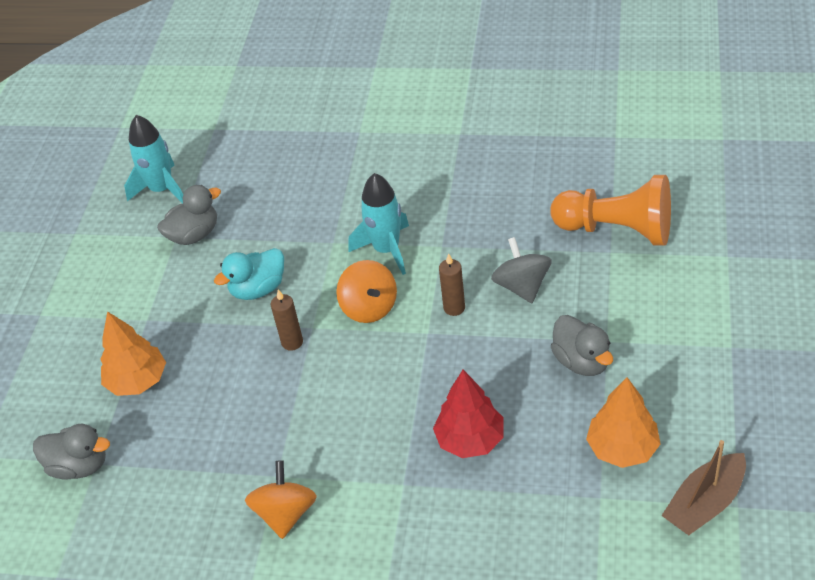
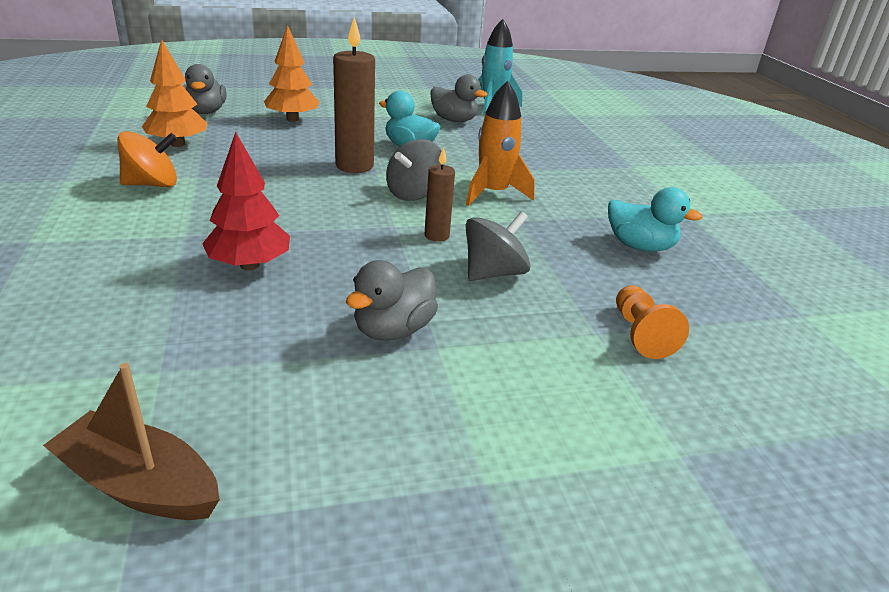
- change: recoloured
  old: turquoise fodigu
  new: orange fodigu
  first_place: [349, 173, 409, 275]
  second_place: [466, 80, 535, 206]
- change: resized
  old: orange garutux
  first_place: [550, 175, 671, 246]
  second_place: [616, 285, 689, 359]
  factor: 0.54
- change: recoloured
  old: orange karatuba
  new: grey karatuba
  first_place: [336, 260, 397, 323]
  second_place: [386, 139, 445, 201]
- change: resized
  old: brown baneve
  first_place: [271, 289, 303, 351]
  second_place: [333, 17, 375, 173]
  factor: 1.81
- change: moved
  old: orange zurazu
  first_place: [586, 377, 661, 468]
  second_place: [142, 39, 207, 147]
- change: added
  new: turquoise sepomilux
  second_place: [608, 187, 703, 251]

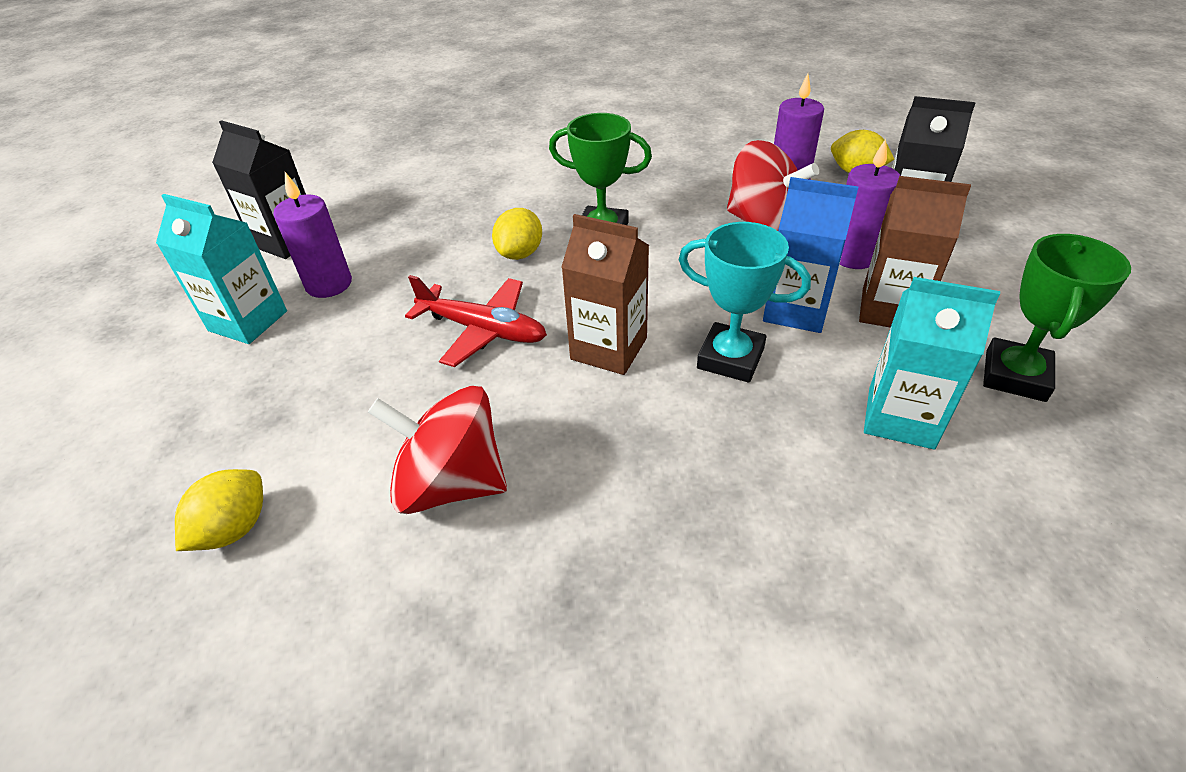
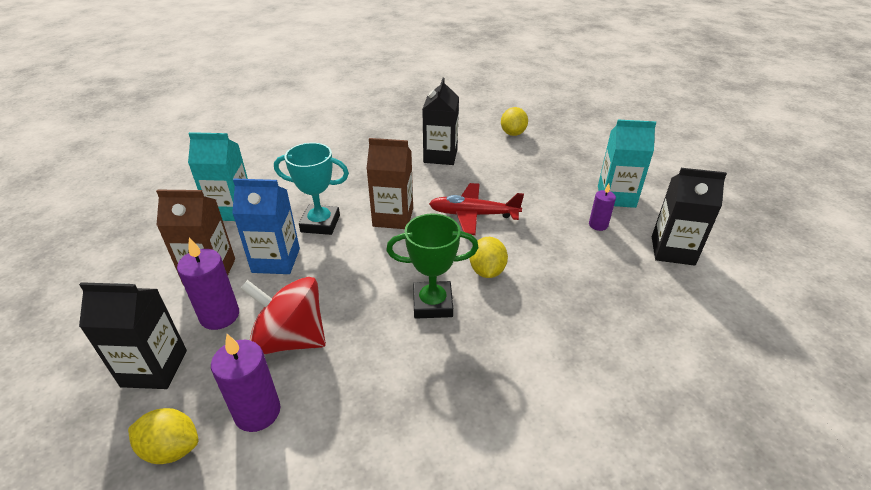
- change: resized
  old: purple baneve
  first_place: [273, 172, 352, 298]
  second_place: [589, 184, 616, 231]
  factor: 0.6
- change: removed
  old: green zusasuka
  first_place: [983, 234, 1131, 402]
- change: replaced
  old: red karatuba
  new: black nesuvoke
  first_place: [368, 386, 507, 514]
  second_place: [422, 78, 459, 165]

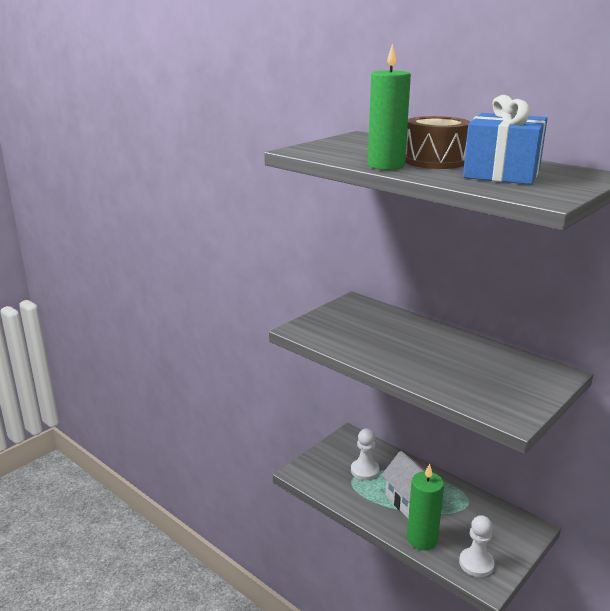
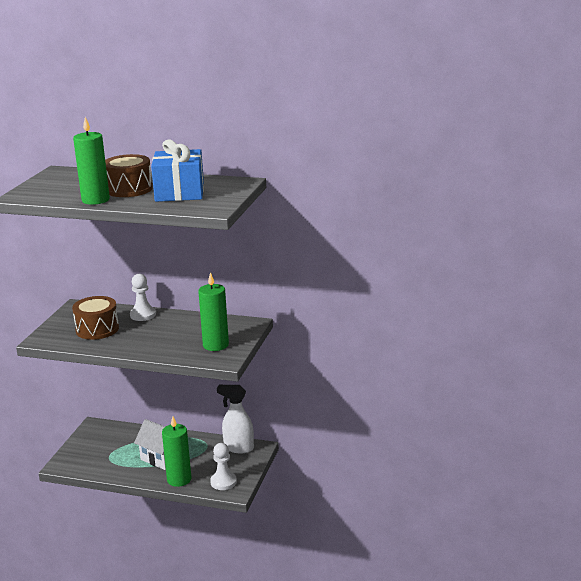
- change: moved
  old: white garutux
  first_place: [351, 429, 379, 480]
  second_place: [130, 274, 156, 321]
- change: added
  new: green baneve
  second_place: [198, 272, 229, 351]
- change: added
  new: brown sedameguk
  second_place: [72, 296, 119, 340]
- change: added
  new: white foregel
  second_place: [217, 385, 254, 453]

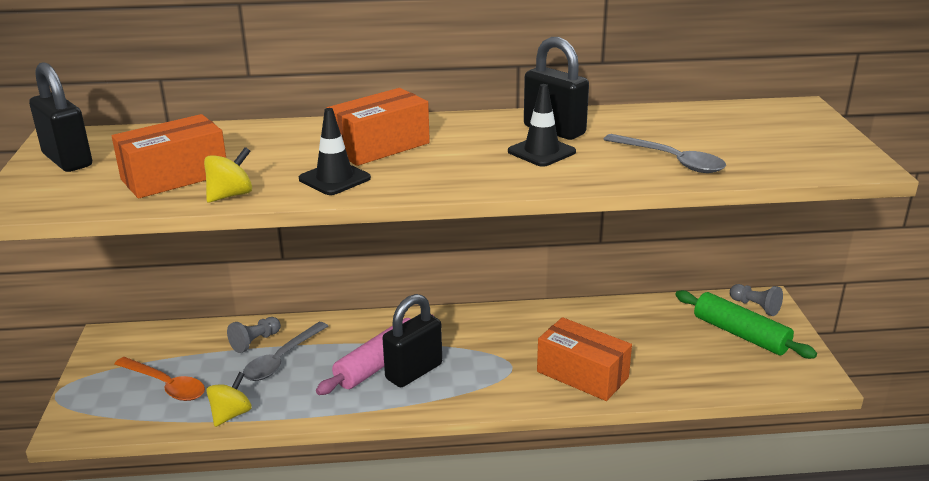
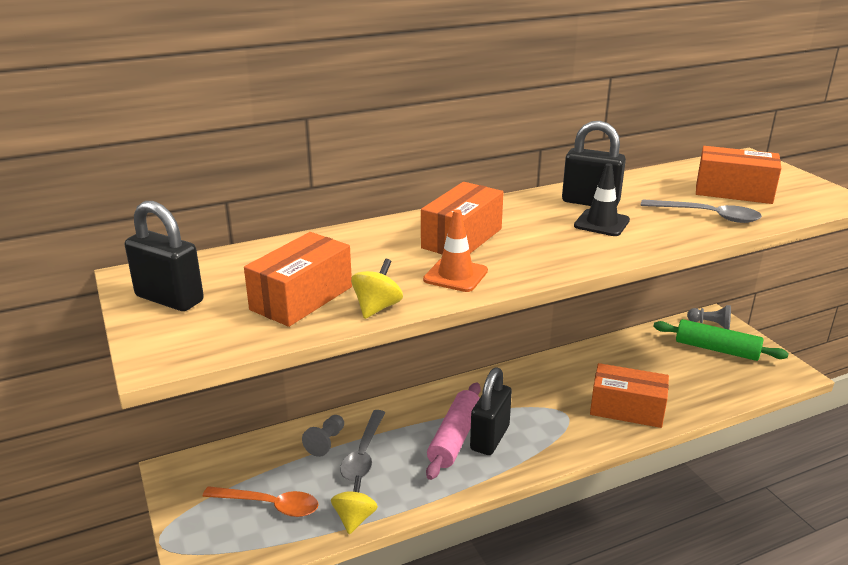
- change: recoloured
  old: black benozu
  new: orange benozu
  first_place: [299, 108, 371, 195]
  second_place: [423, 209, 488, 292]
- change: added
  new: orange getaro
  second_place: [696, 146, 781, 204]

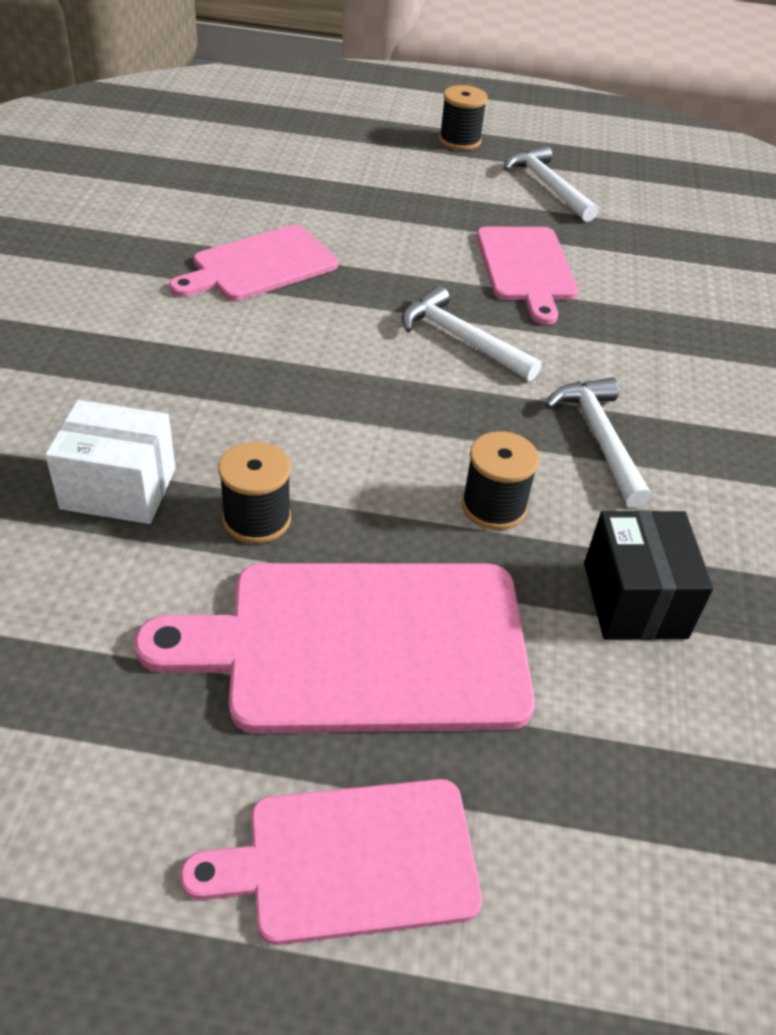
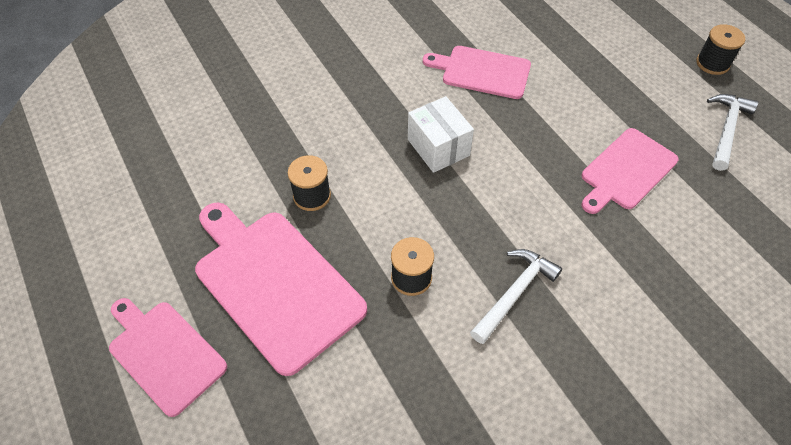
- change: removed
  old: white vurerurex
  first_place: [402, 285, 542, 381]
- change: moved
  old: white getaro
  first_place: [45, 400, 176, 524]
  second_place: [408, 96, 474, 173]
- change: removed
  old: black getaro
  first_place: [584, 510, 713, 640]

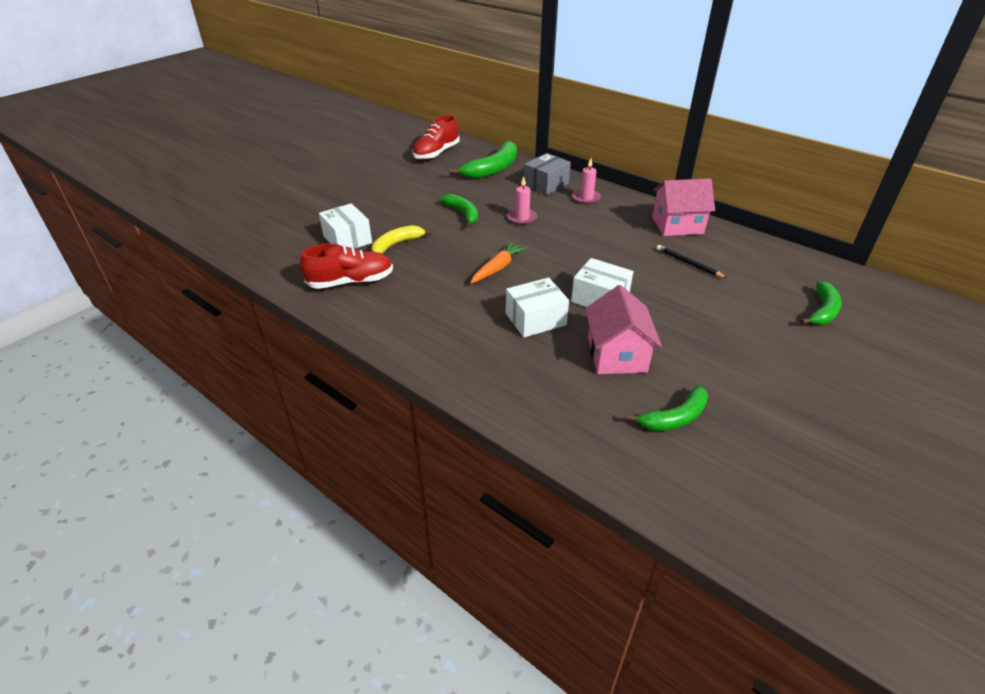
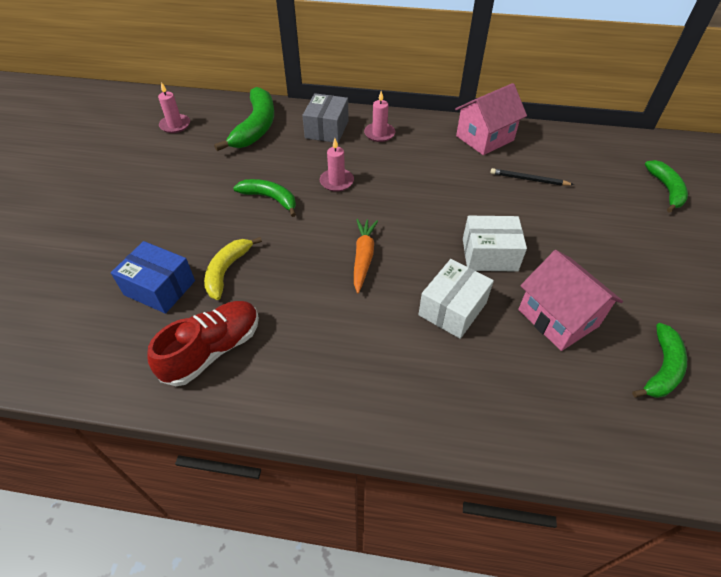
- change: replaced
  old: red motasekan
  new: pink baneve
  first_place: [413, 115, 459, 160]
  second_place: [158, 82, 190, 133]
- change: recoloured
  old: white getaro
  new: blue getaro
  first_place: [319, 203, 372, 249]
  second_place: [111, 241, 195, 314]

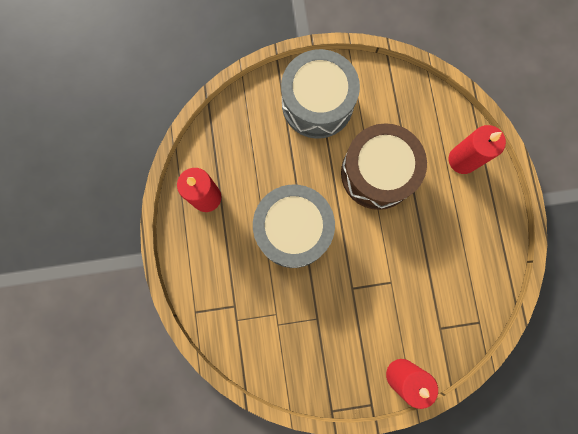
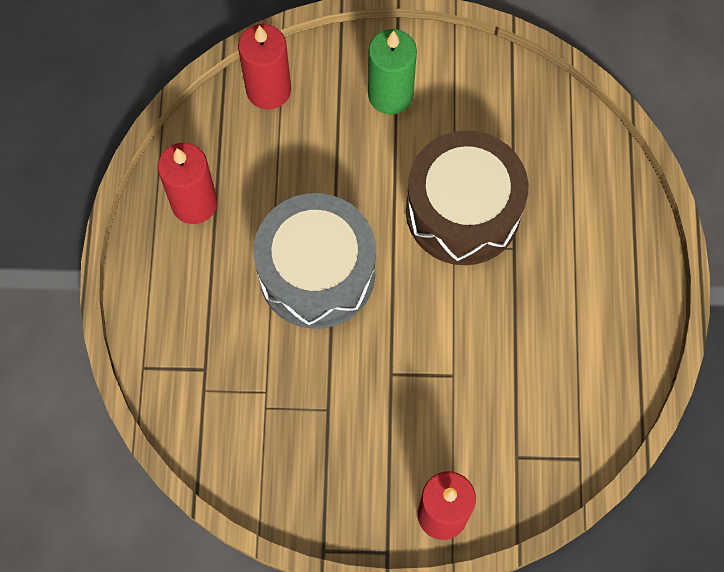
- change: replaced
  old: grey sedameguk
  new: green baneve
  first_place: [281, 49, 360, 139]
  second_place: [368, 29, 417, 115]
- change: moved
  old: red baneve
  first_place: [448, 125, 506, 174]
  second_place: [238, 24, 291, 110]

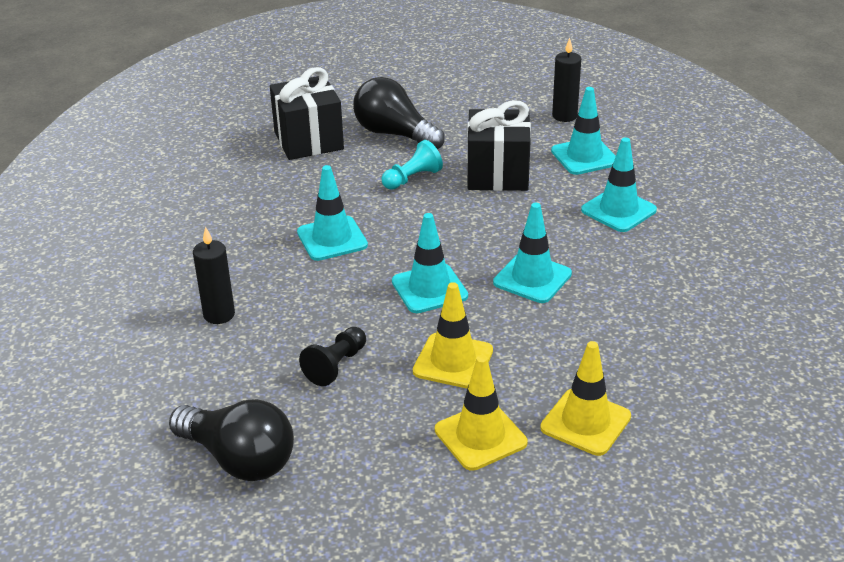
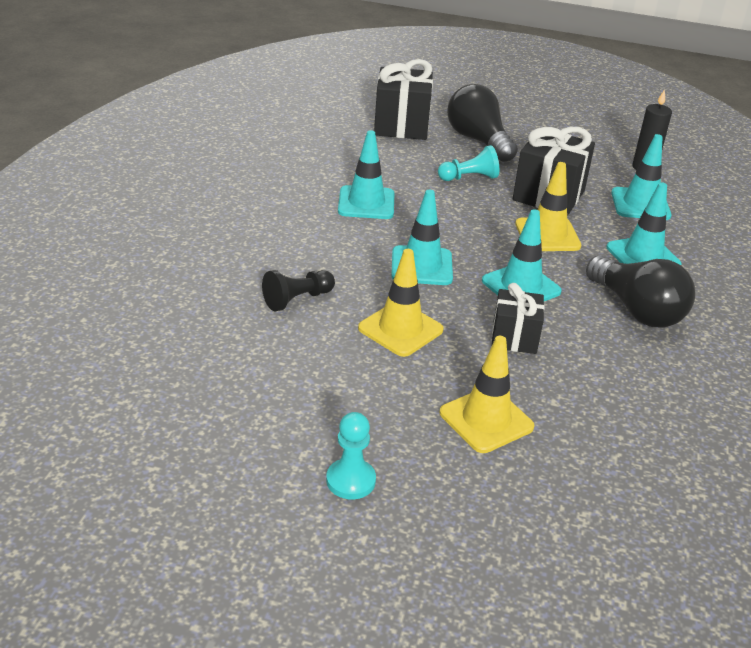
- change: removed
  old: black baneve
  first_place: [193, 227, 235, 324]
- change: moved
  old: yellow benozu
  first_place: [435, 355, 527, 471]
  second_place: [515, 162, 581, 251]
- change: moved
  old: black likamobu
  first_place: [169, 399, 294, 481]
  second_place: [586, 255, 695, 328]
- change: added
  new: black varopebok
  second_place: [492, 283, 544, 354]
- change: added
  new: turquoise garutux
  second_place: [326, 412, 376, 499]

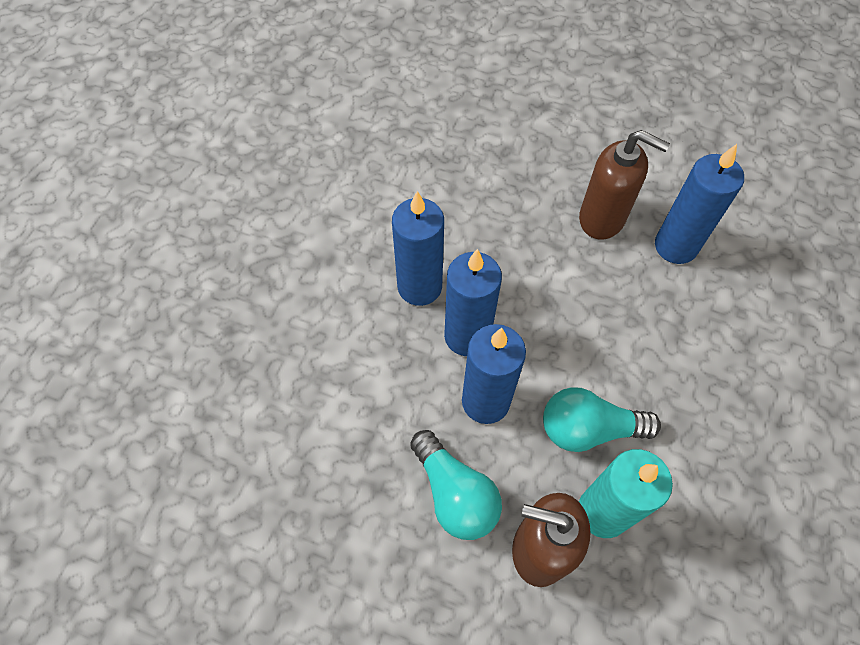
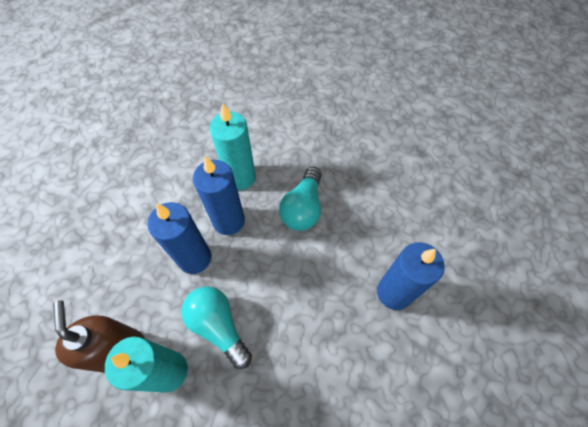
- change: removed
  old: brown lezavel
  first_place: [579, 130, 670, 240]
- change: recoloured
  old: blue baneve
  new: turquoise baneve
  first_place: [392, 191, 444, 306]
  second_place: [210, 103, 256, 190]
- change: moved
  old: turquoise likamobu
  first_place: [410, 430, 502, 540]
  second_place: [279, 167, 322, 231]

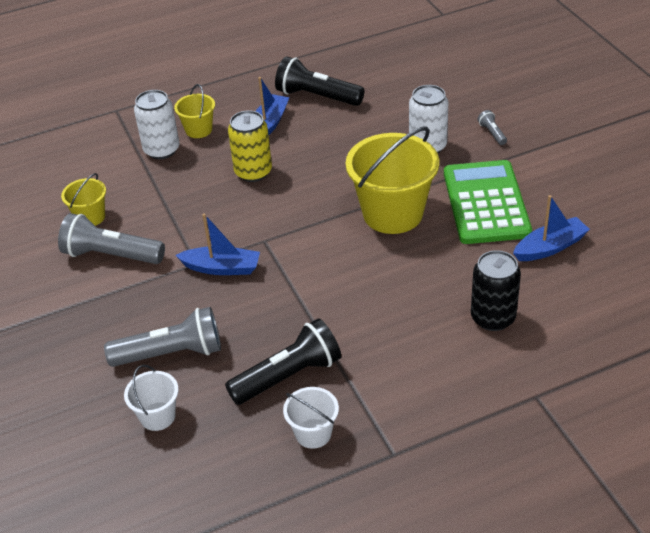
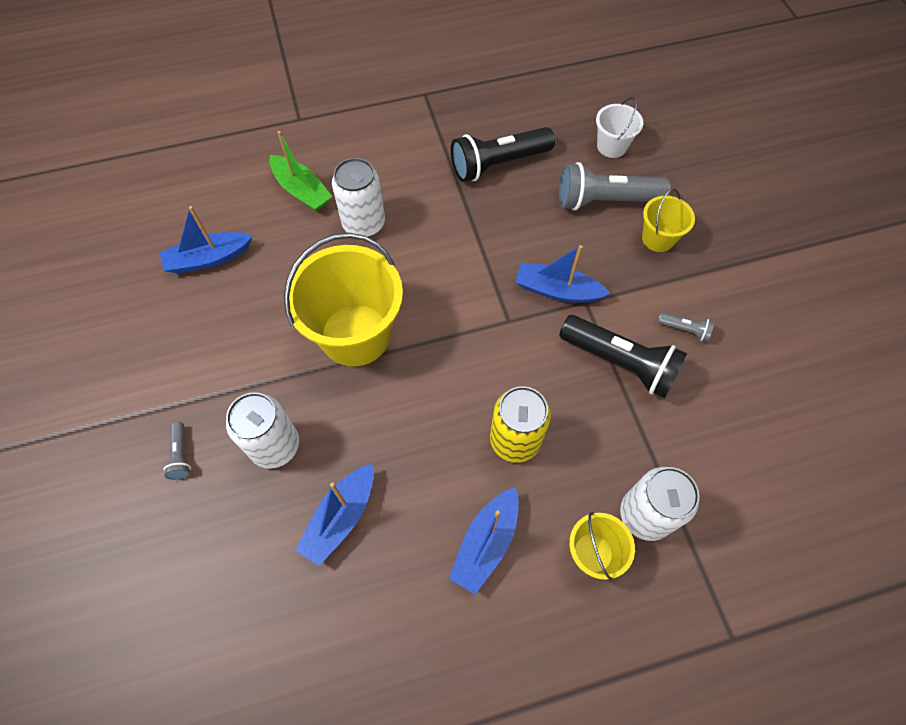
- change: moved
  old: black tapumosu
  first_place: [275, 56, 365, 106]
  second_place: [559, 315, 687, 398]
- change: removed
  old: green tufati
  first_place: [444, 160, 532, 244]
- change: moved
  old: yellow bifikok
  first_place: [61, 173, 106, 226]
  second_place: [642, 188, 695, 252]
- change: resized
  old: grey tapumosu
  first_place: [58, 213, 165, 264]
  second_place: [658, 312, 714, 342]
  factor: 0.45
- change: replaced
  old: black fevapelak
  new: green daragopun
  first_place: [471, 250, 521, 331]
  second_place: [269, 131, 333, 212]
- change: removed
  old: white bifikok
  first_place: [283, 387, 339, 449]
- change: added
  new: white fevapelak
  second_place: [332, 158, 385, 237]
- change: added
  new: blue daragopun
  second_place: [295, 464, 373, 566]

